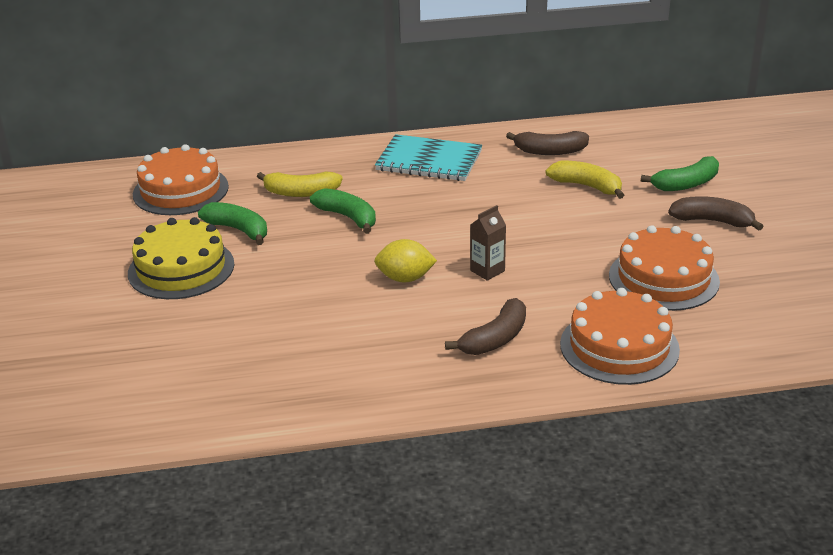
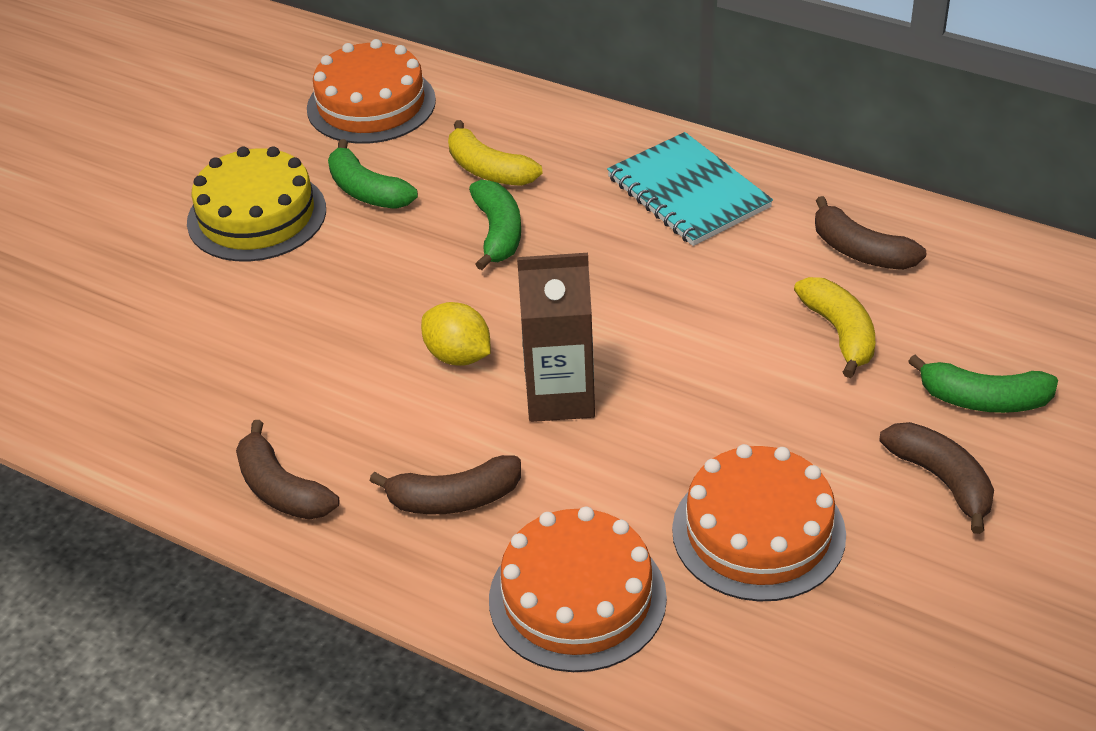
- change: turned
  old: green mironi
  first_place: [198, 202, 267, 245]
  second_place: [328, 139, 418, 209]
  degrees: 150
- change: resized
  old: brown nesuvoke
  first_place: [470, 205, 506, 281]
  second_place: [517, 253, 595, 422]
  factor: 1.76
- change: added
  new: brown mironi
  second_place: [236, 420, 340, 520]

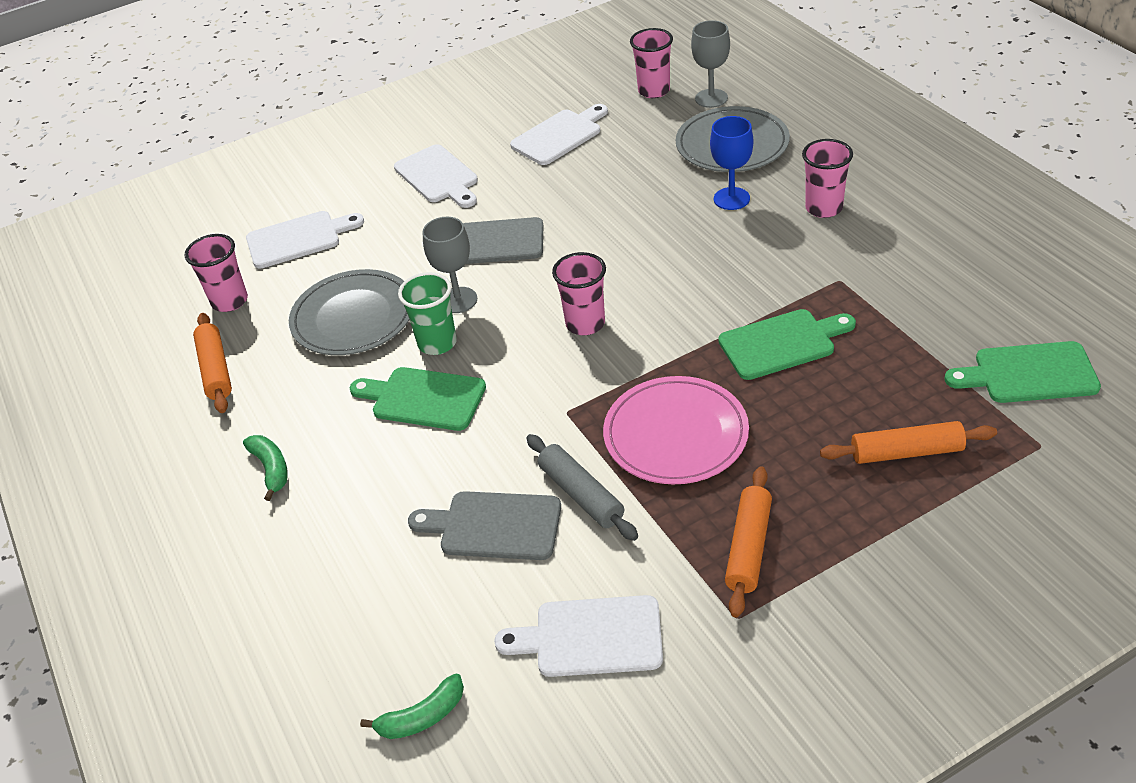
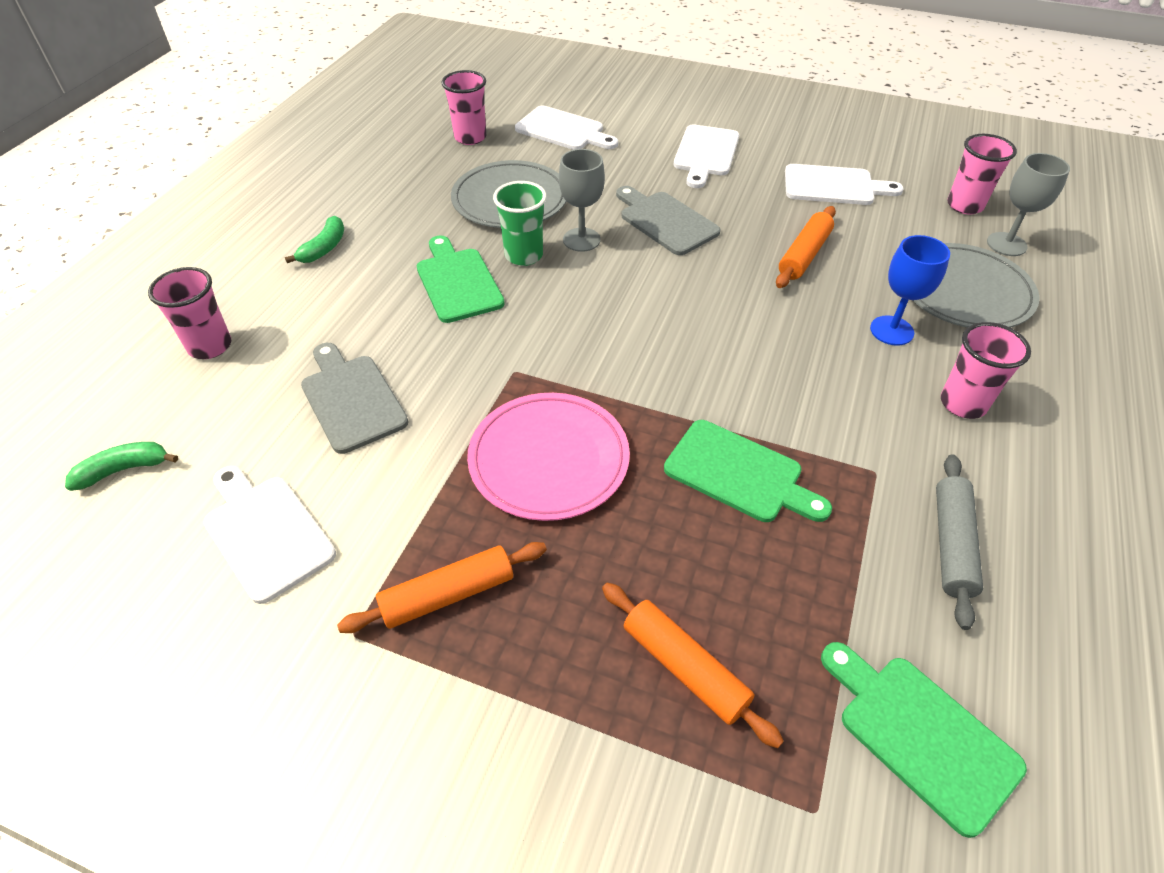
- change: moved
  old: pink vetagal
  first_place: [552, 252, 606, 335]
  second_place: [148, 267, 231, 359]
- change: moved
  old: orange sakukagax
  first_place: [193, 313, 232, 413]
  second_place: [776, 206, 836, 288]
- change: moved
  old: grey sakukagax
  first_place: [527, 434, 638, 541]
  second_place: [936, 454, 983, 630]
- change: turned
  old: green mironi
  first_place: [360, 673, 464, 739]
  second_place: [65, 442, 178, 491]
  degrees: 135

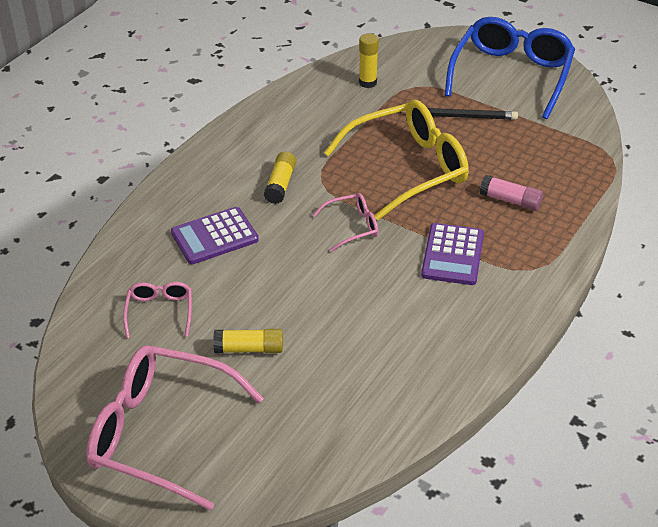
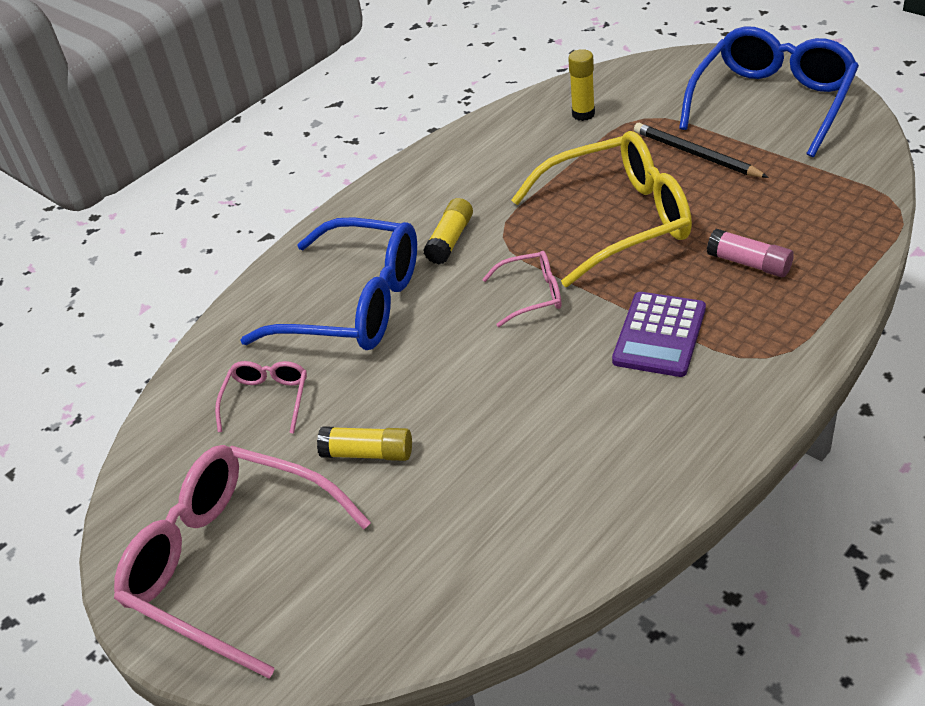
- change: turned
  old: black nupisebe
  first_place: [401, 108, 518, 120]
  second_place: [634, 123, 769, 178]
  degrees: -150
- change: replaced
  old: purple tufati
  new: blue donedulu
  first_place: [171, 207, 259, 264]
  second_place: [241, 217, 417, 350]

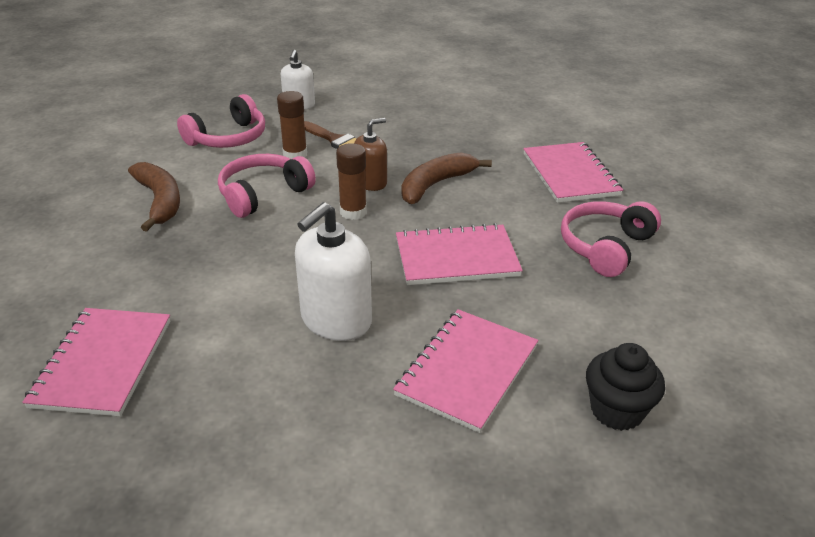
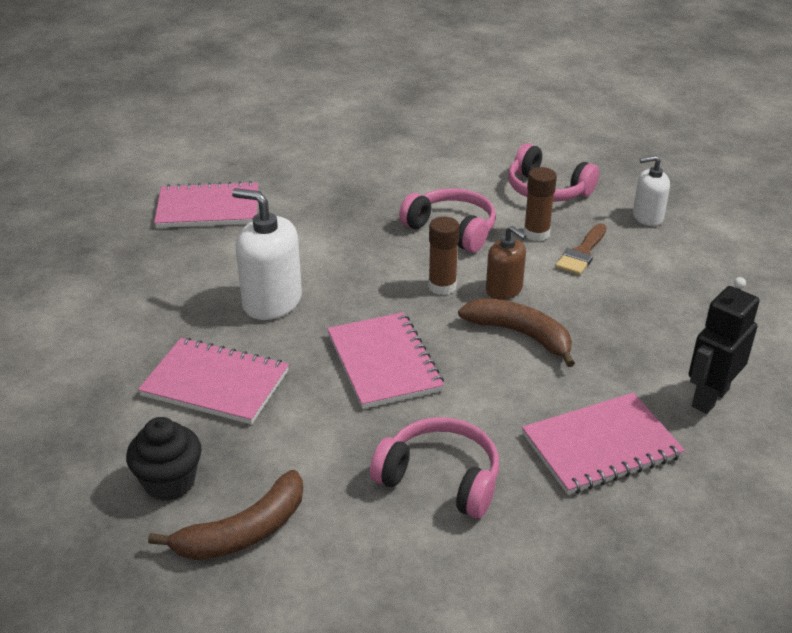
- change: moved
  old: brown mironi
  first_place: [128, 162, 180, 232]
  second_place: [148, 470, 303, 560]
- change: added
  new: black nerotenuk
  second_place: [689, 277, 760, 414]

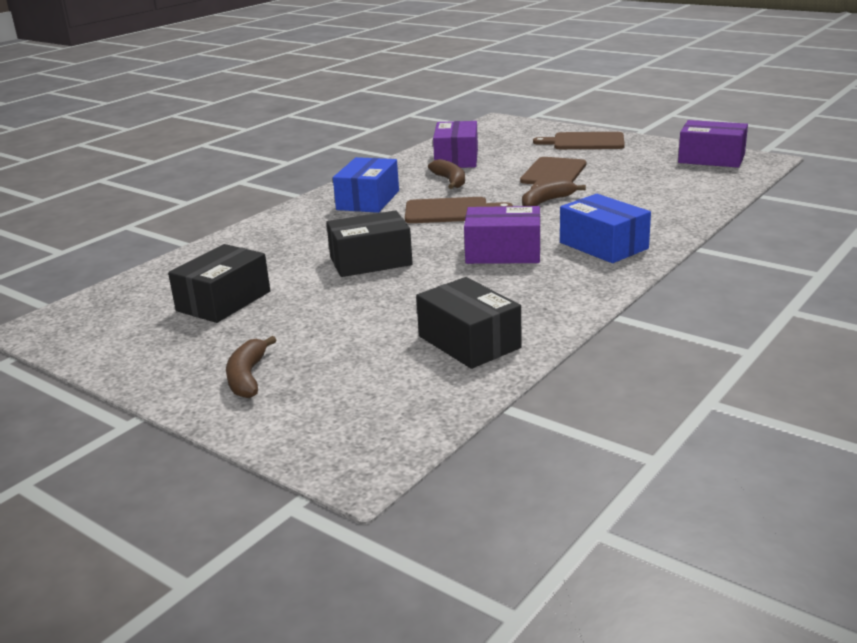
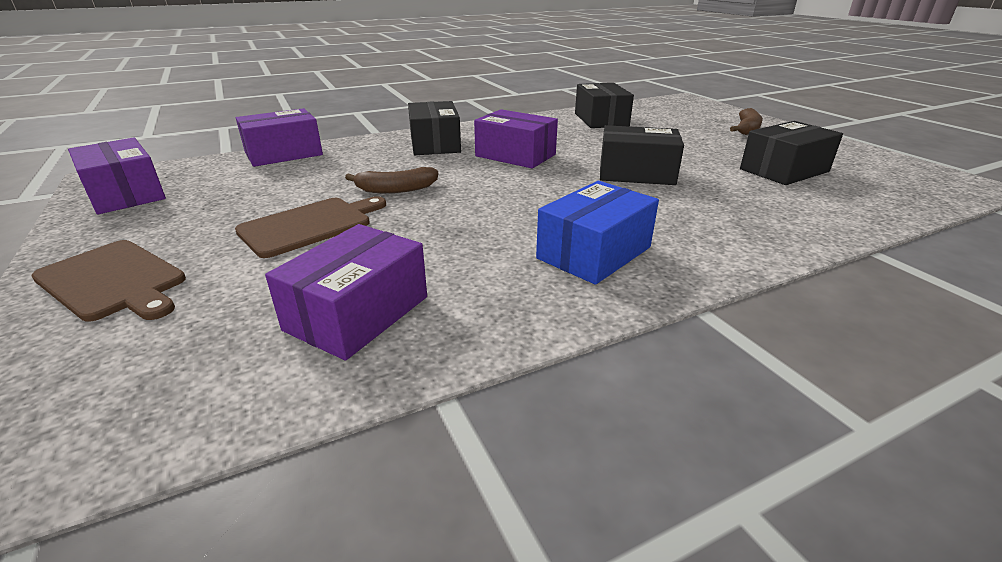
- change: removed
  old: brown mironi
  first_place: [428, 159, 465, 189]
- change: recoloured
  old: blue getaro
  new: black getaro
  first_place: [560, 194, 651, 263]
  second_place: [408, 101, 461, 155]
- change: removed
  old: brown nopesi
  first_place: [405, 197, 513, 223]
- change: added
  new: purple getaro
  second_place: [236, 108, 323, 167]

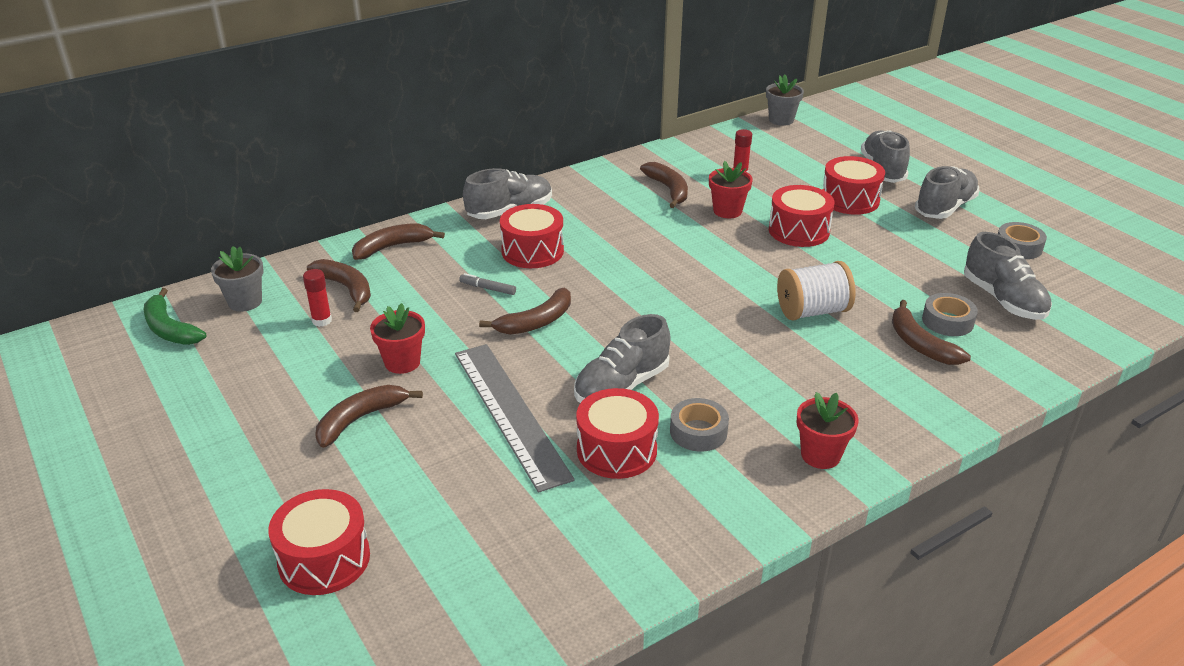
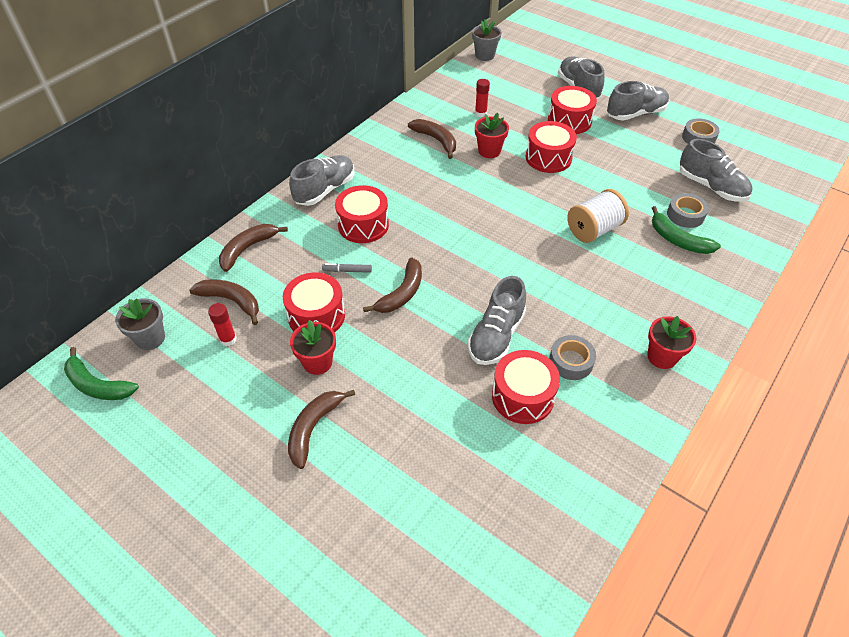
- change: turned
  old: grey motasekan
  first_place: [915, 166, 979, 219]
  second_place: [607, 81, 669, 121]
  degrees: 45
- change: recoloured
  old: brown mironi
  new: green mironi
  first_place: [892, 300, 971, 365]
  second_place: [652, 206, 721, 254]
- change: removed
  old: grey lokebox
  first_place: [455, 344, 575, 493]
- change: moved
  old: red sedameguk
  first_place: [268, 489, 370, 595]
  second_place: [283, 272, 345, 332]

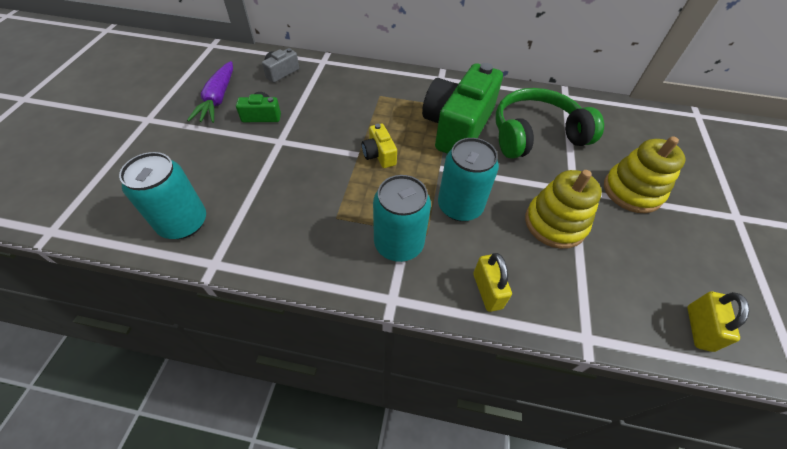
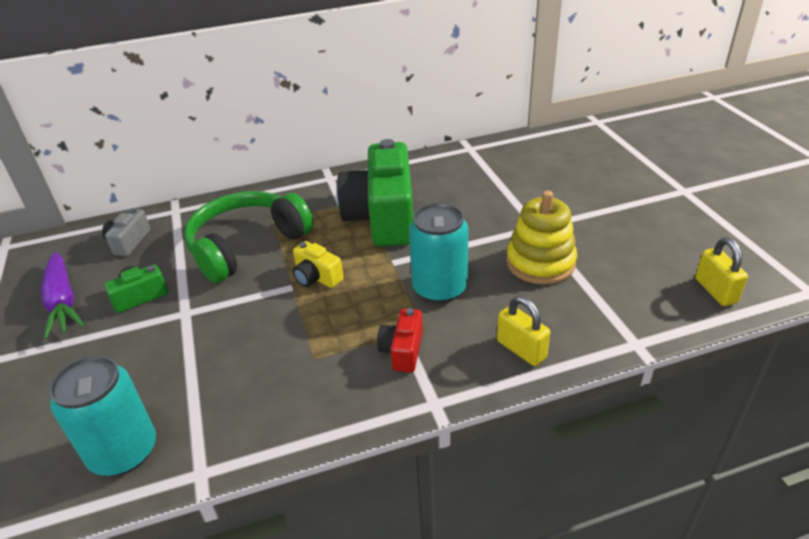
- change: moved
  old: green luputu
  first_place: [495, 88, 604, 159]
  second_place: [184, 191, 314, 283]
- change: removed
  old: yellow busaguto
  first_place: [604, 136, 686, 213]
- change: replaced
  old: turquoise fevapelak
  new: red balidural
  first_place: [373, 175, 431, 262]
  second_place: [377, 308, 423, 373]

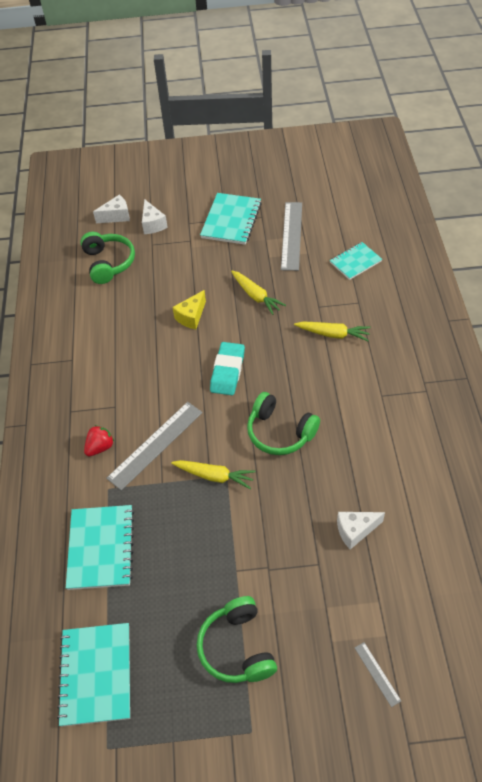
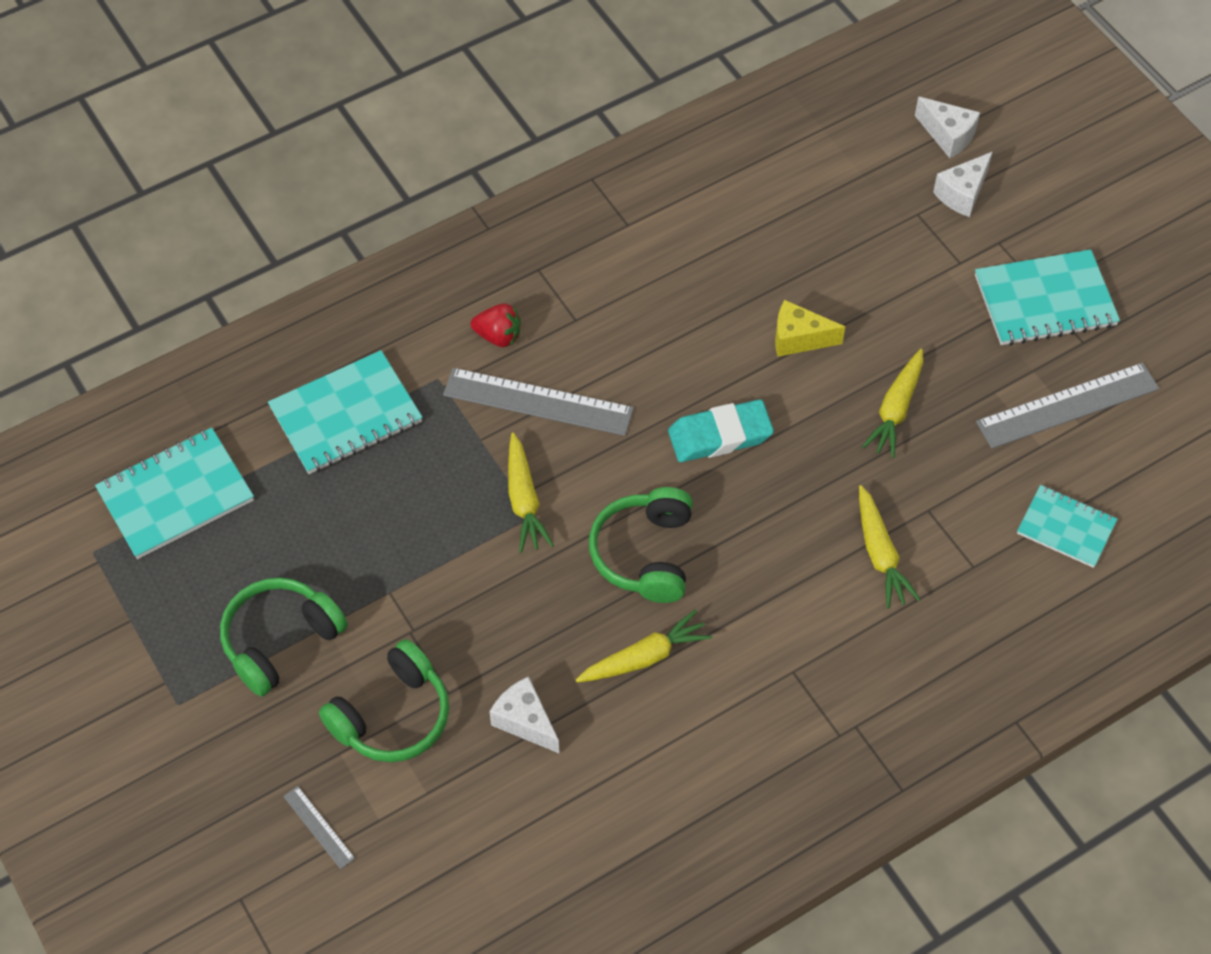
- change: moved
  old: green luputu
  first_place: [80, 232, 135, 284]
  second_place: [319, 639, 449, 762]
- change: turned
  old: grey lokebox
  first_place: [355, 642, 401, 707]
  second_place: [283, 786, 355, 869]
  degrees: -75
- change: added
  new: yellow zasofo
  second_place: [576, 609, 712, 683]

